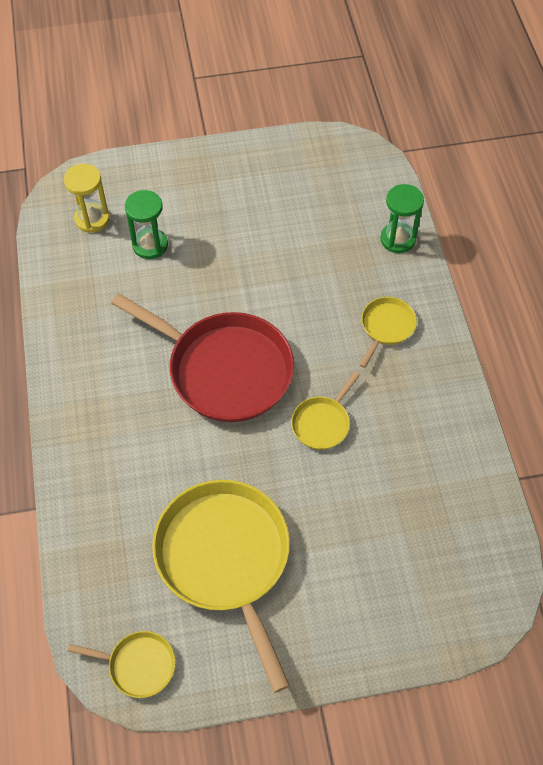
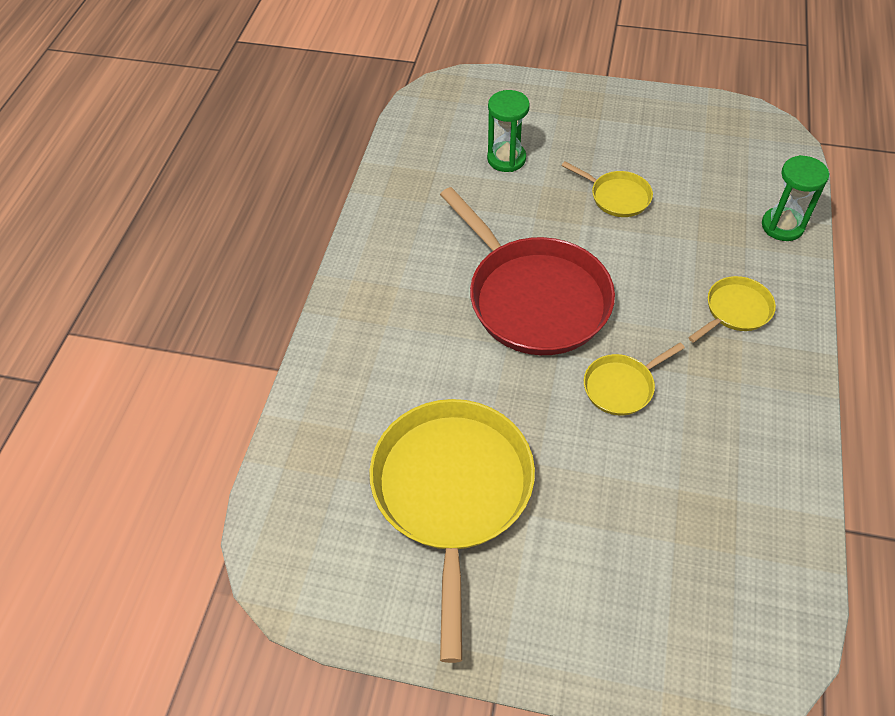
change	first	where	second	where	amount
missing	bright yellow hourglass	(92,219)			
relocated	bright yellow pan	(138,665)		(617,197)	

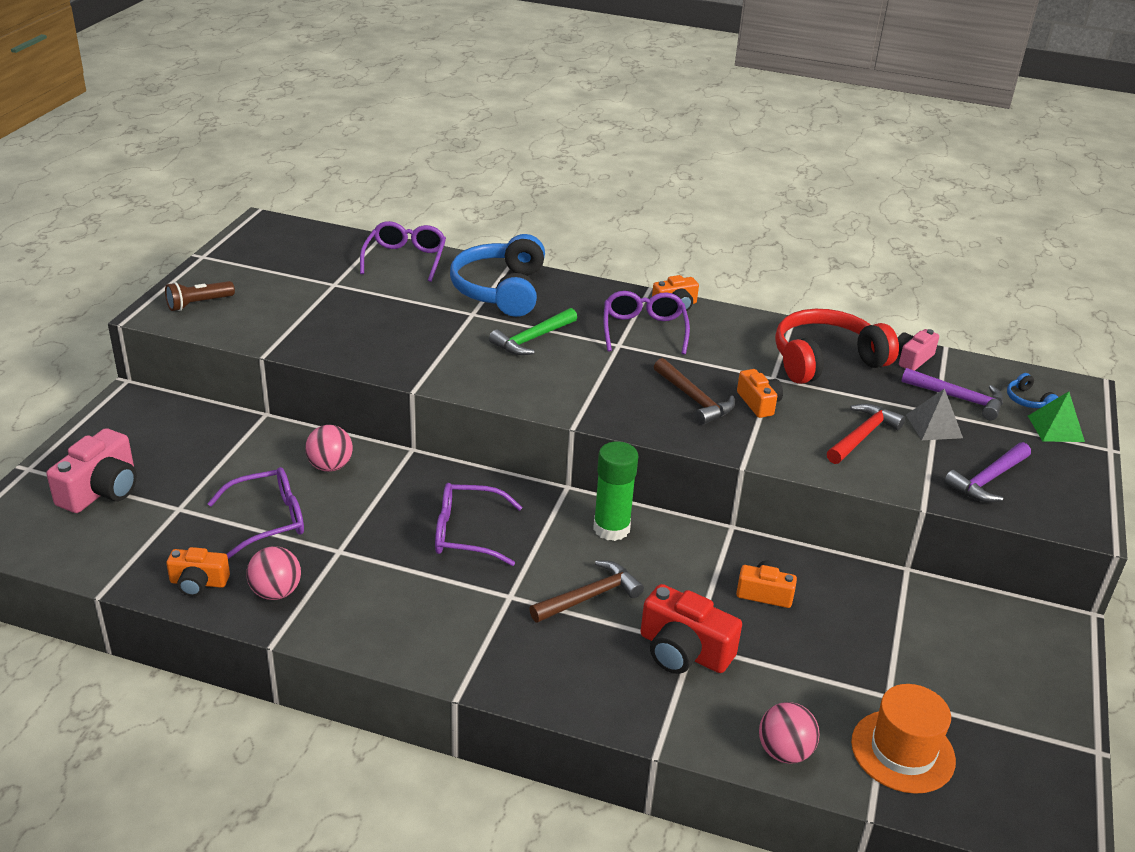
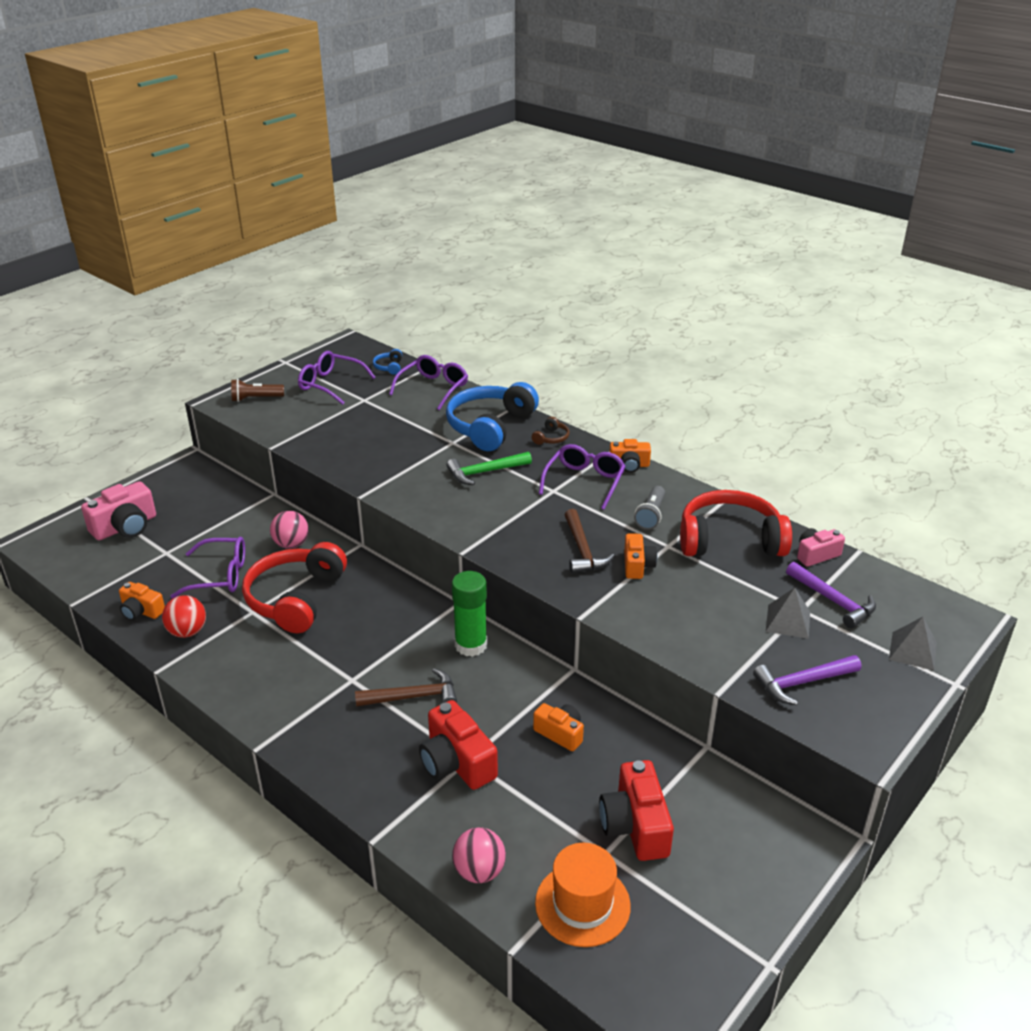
change	first	where	second	where	amount
missing	red claw hammer	(862,436)			
appeared			red headphones	(295,598)	
appeared			brown headphones	(551,438)	
appeared			red photo camera	(635,825)	
appeared			gray torch	(651,515)	
relocated	violet spectacles	(466,533)		(330,384)	
relocated	blue headphones	(1027,400)		(389,367)	
colour	rose-pink sphere	(276,592)	red sphere	(187,632)	
colour	leaf-green pyramid shape	(1055,428)	gray pyramid shape	(912,651)	

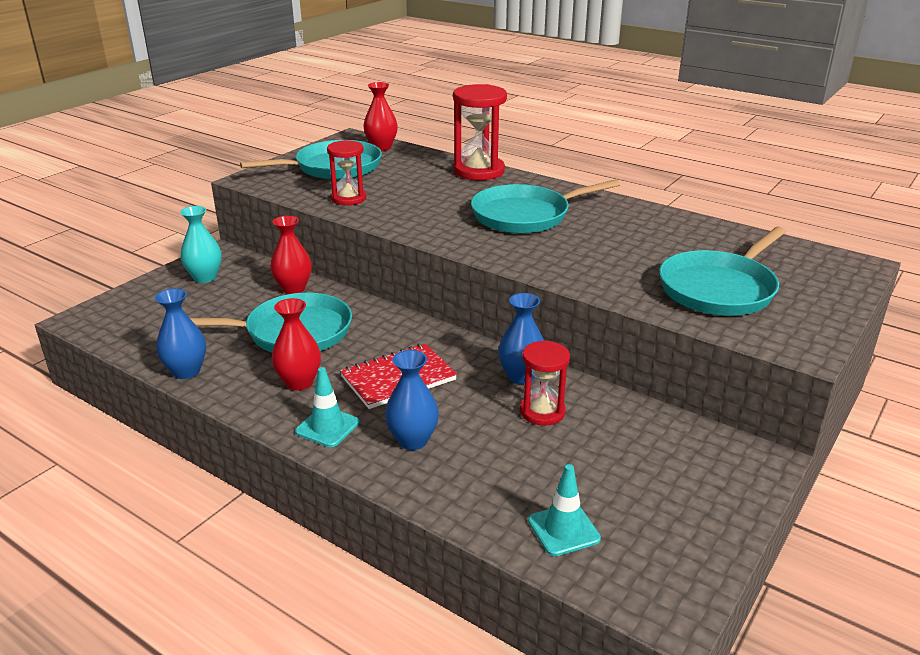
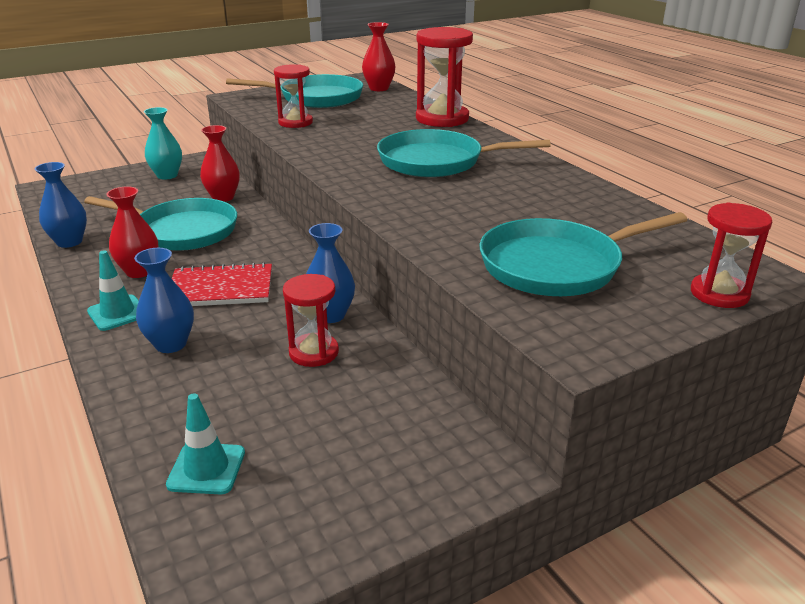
change	first	where	second	where	amount
appeared			red hourglass	(719,294)	

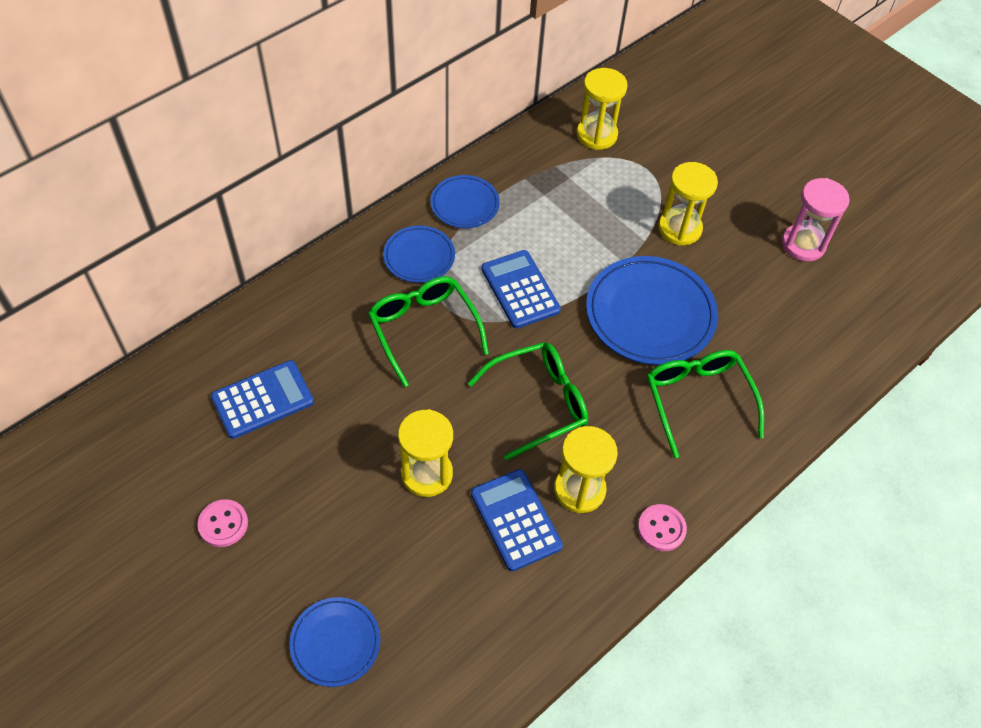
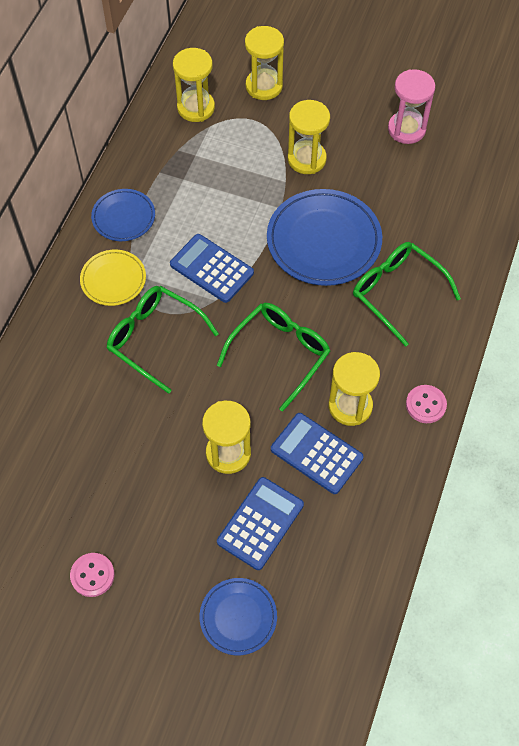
change	first	where	second	where	amount
appeared			bright yellow hourglass	(264,86)	
relocated	blue pocket calculator	(262,400)		(260,523)	
colour	blue dinner plate	(419,257)	bright yellow dinner plate	(113,279)	

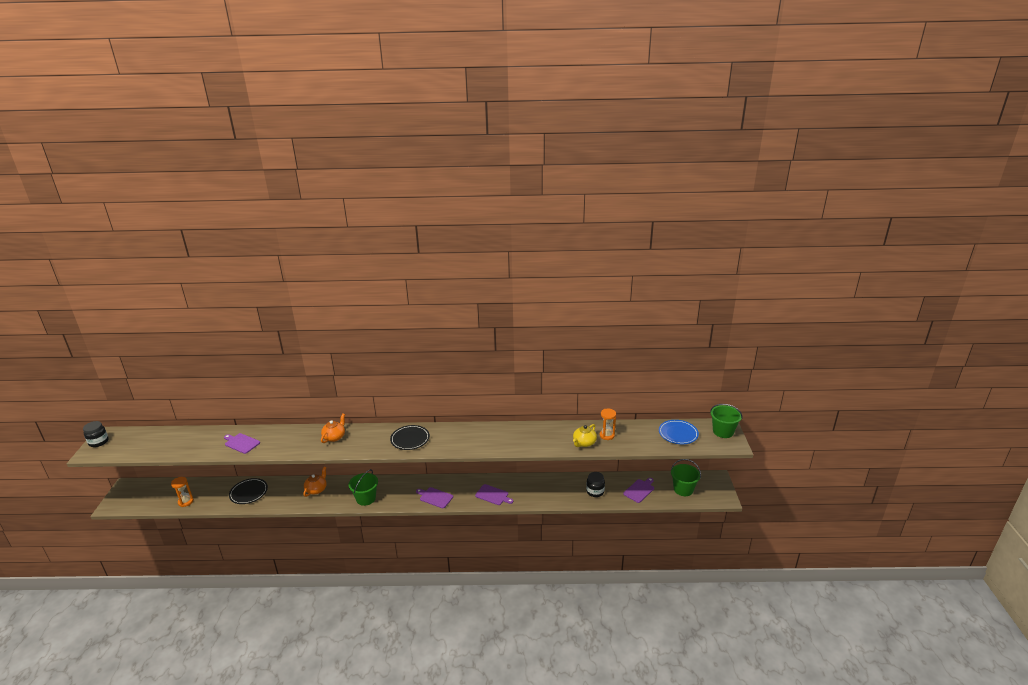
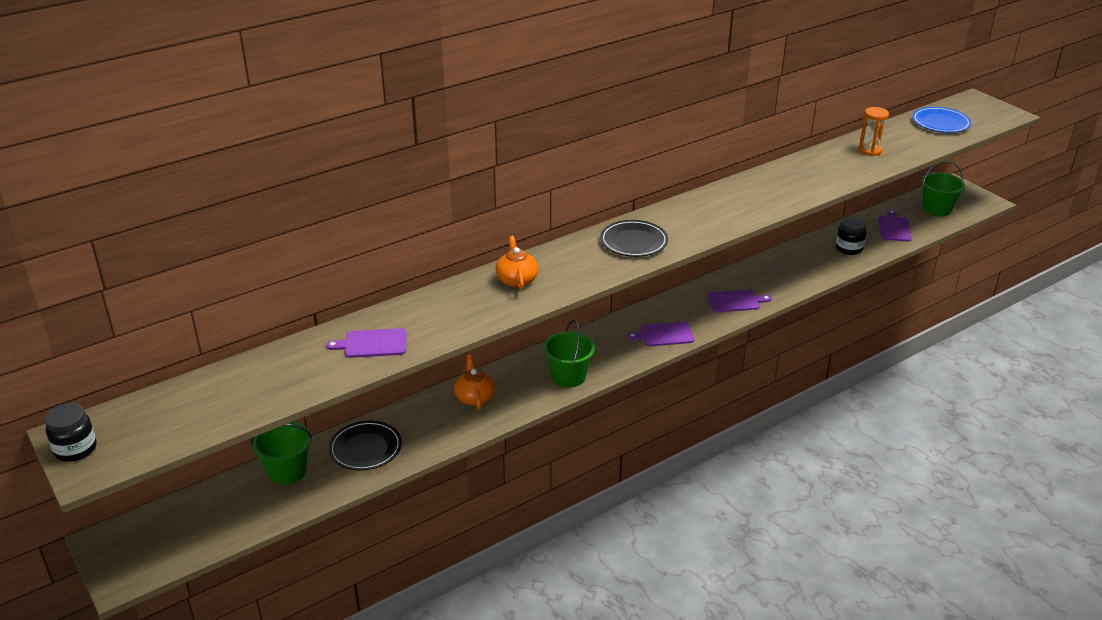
change	first	where	second	where	amount
missing	orange-coloured hourglass	(185,502)			
missing	bright yellow tea pot	(584,443)			
relocated	leaf-green bucket	(723,431)		(287,471)	

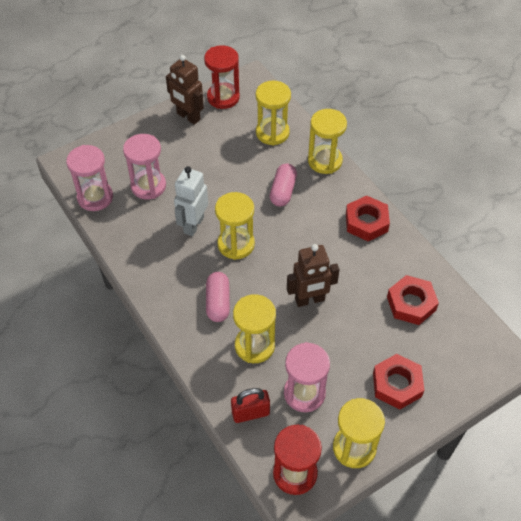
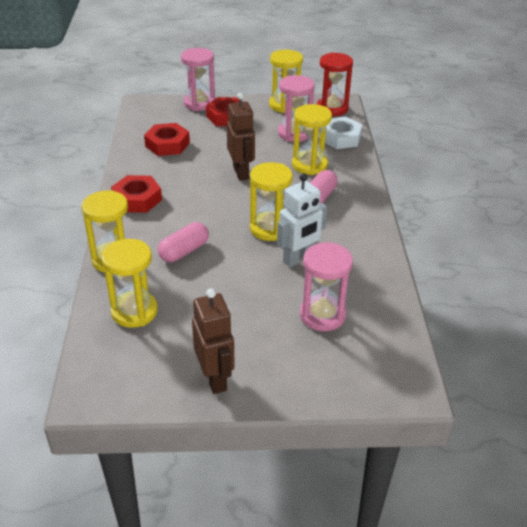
change	first	where	second	where	amount
missing	red hourglass	(223,97)			
relocated	rose-pink hourglass	(95,197)		(199,103)	
exchanged	red small lock	(250,413)	white hexagon nut	(340,138)	
spun	brown toy robot	(310,300)		(241,172)	60 degrees clockwise

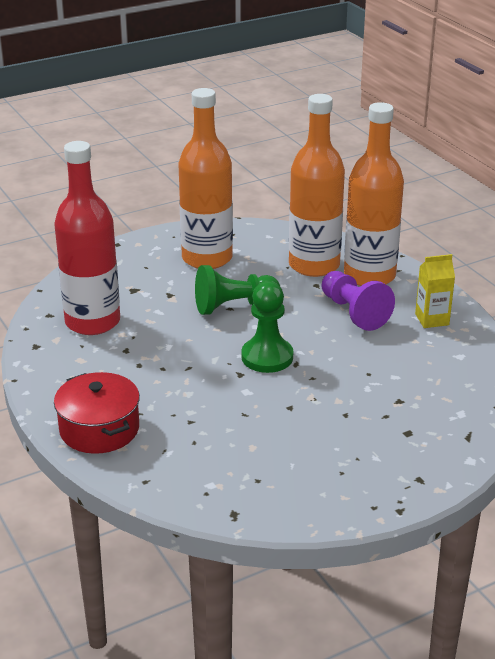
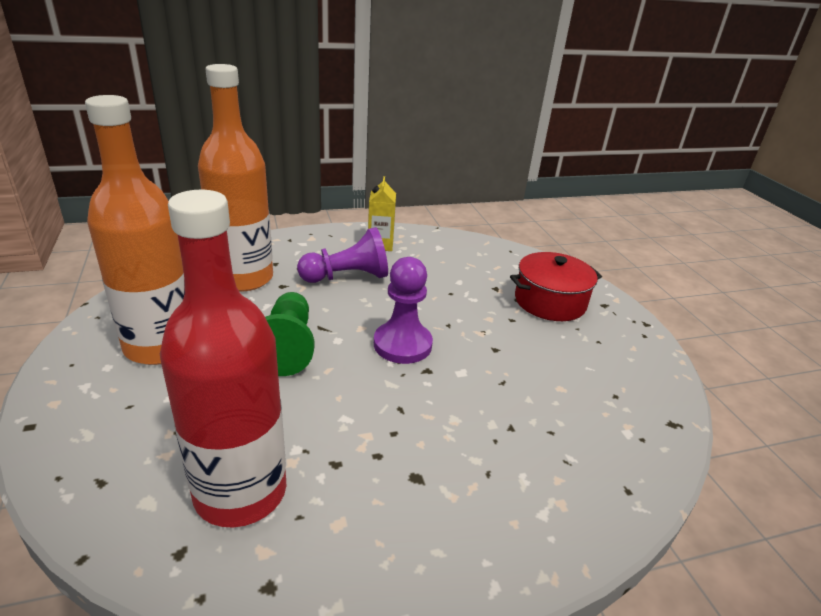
change	first	where	second	where	amount
missing	orange-coloured bottle	(369,276)			
relocated	red stockpot	(99,429)		(550,301)	
colour	leaf-green game pawn	(267,357)	violet game pawn	(402,344)	

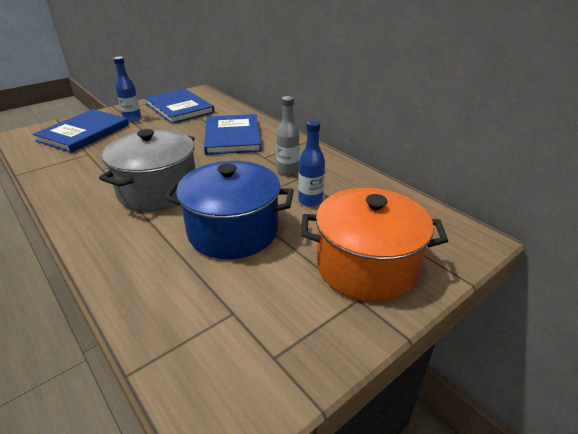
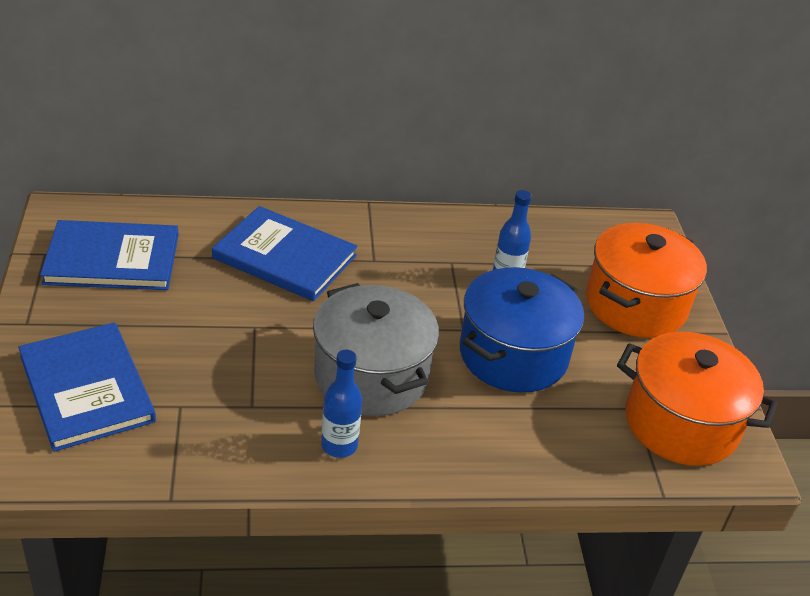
change	first	where	second	where	amount
missing	gray bottle	(287,170)			
appeared			orange-coloured stockpot	(681,423)	
relocated	blue bottle	(132,119)		(339,445)	

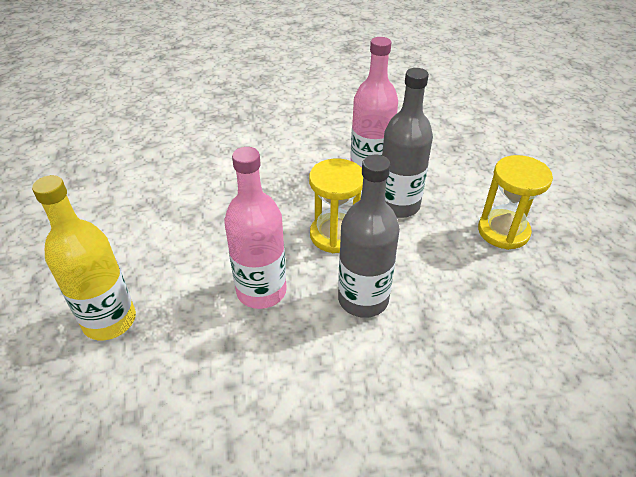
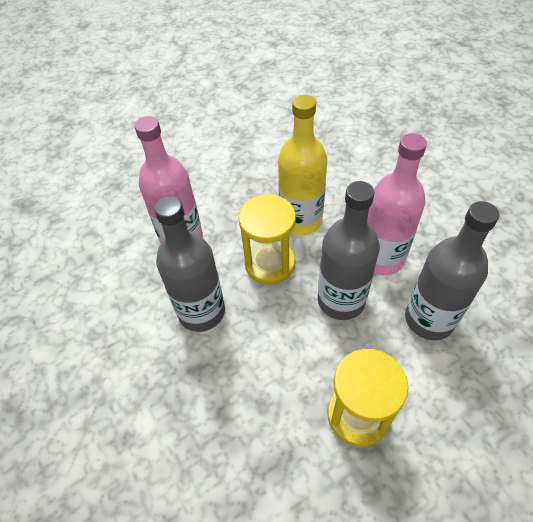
change	first	where	second	where	amount
appeared			gray bottle	(429,319)	
relocated	bright yellow bottle	(109,320)		(300,221)	

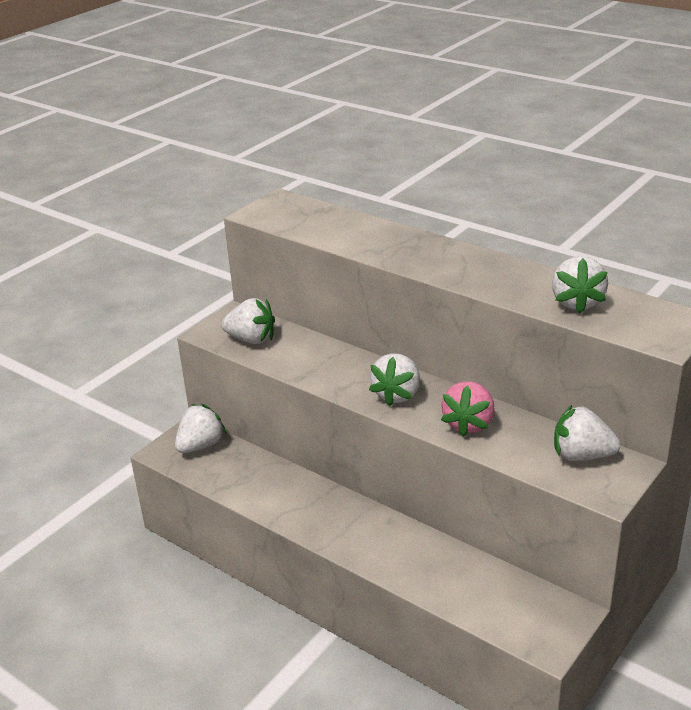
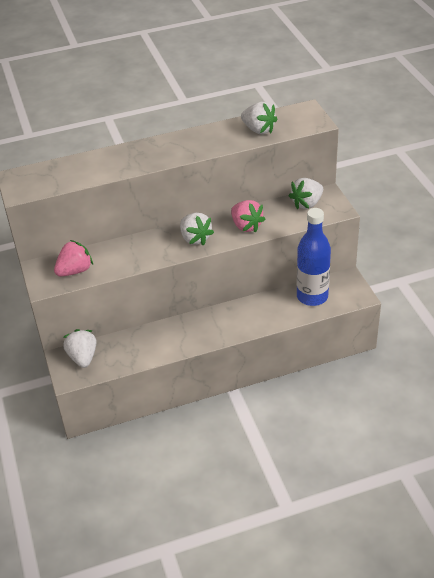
change	first	where	second	where	amount
appeared			blue bottle	(312,296)	
colour	white berry	(251,339)	rose-pink berry	(75,271)	

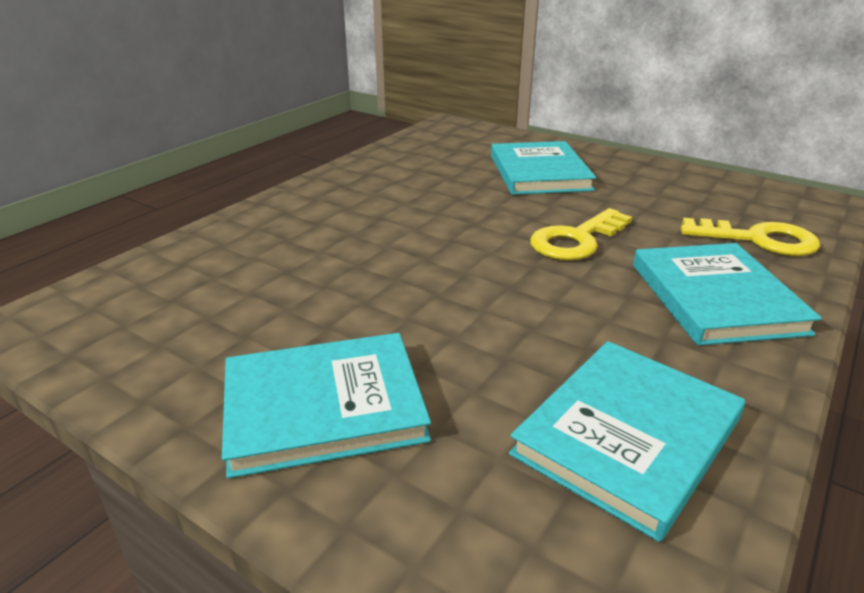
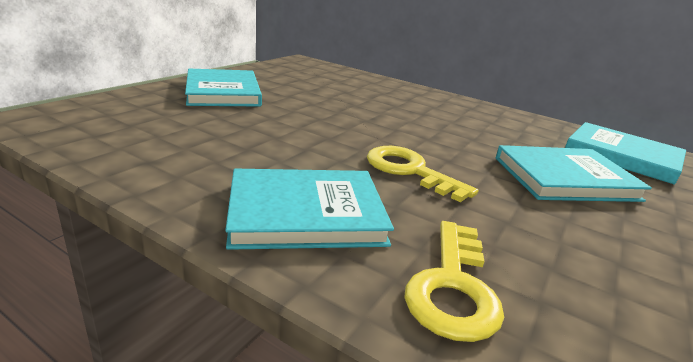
change	first	where	second	where	amount
relocated	turquoise hardback	(627,436)		(622,156)	

